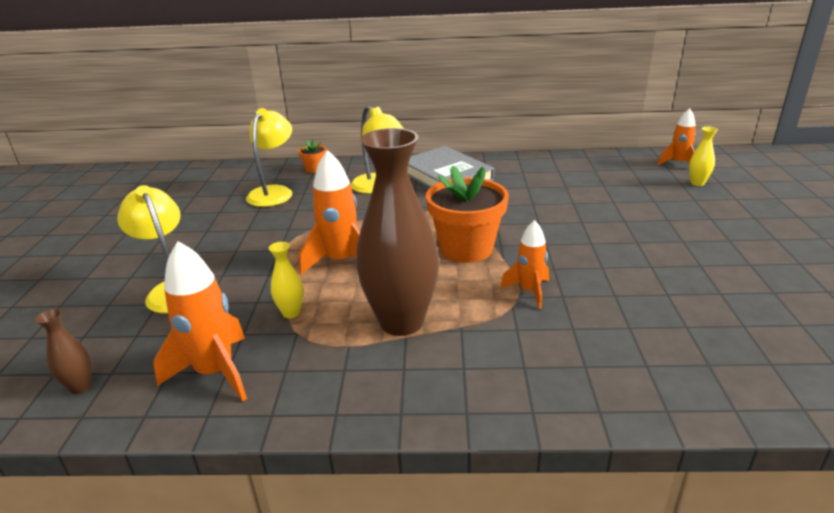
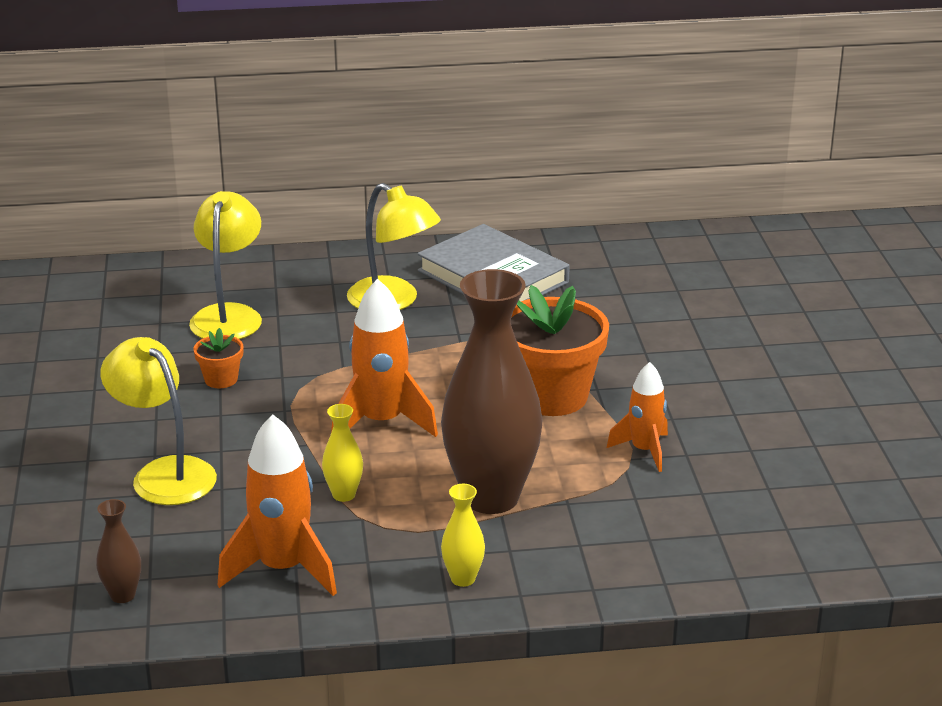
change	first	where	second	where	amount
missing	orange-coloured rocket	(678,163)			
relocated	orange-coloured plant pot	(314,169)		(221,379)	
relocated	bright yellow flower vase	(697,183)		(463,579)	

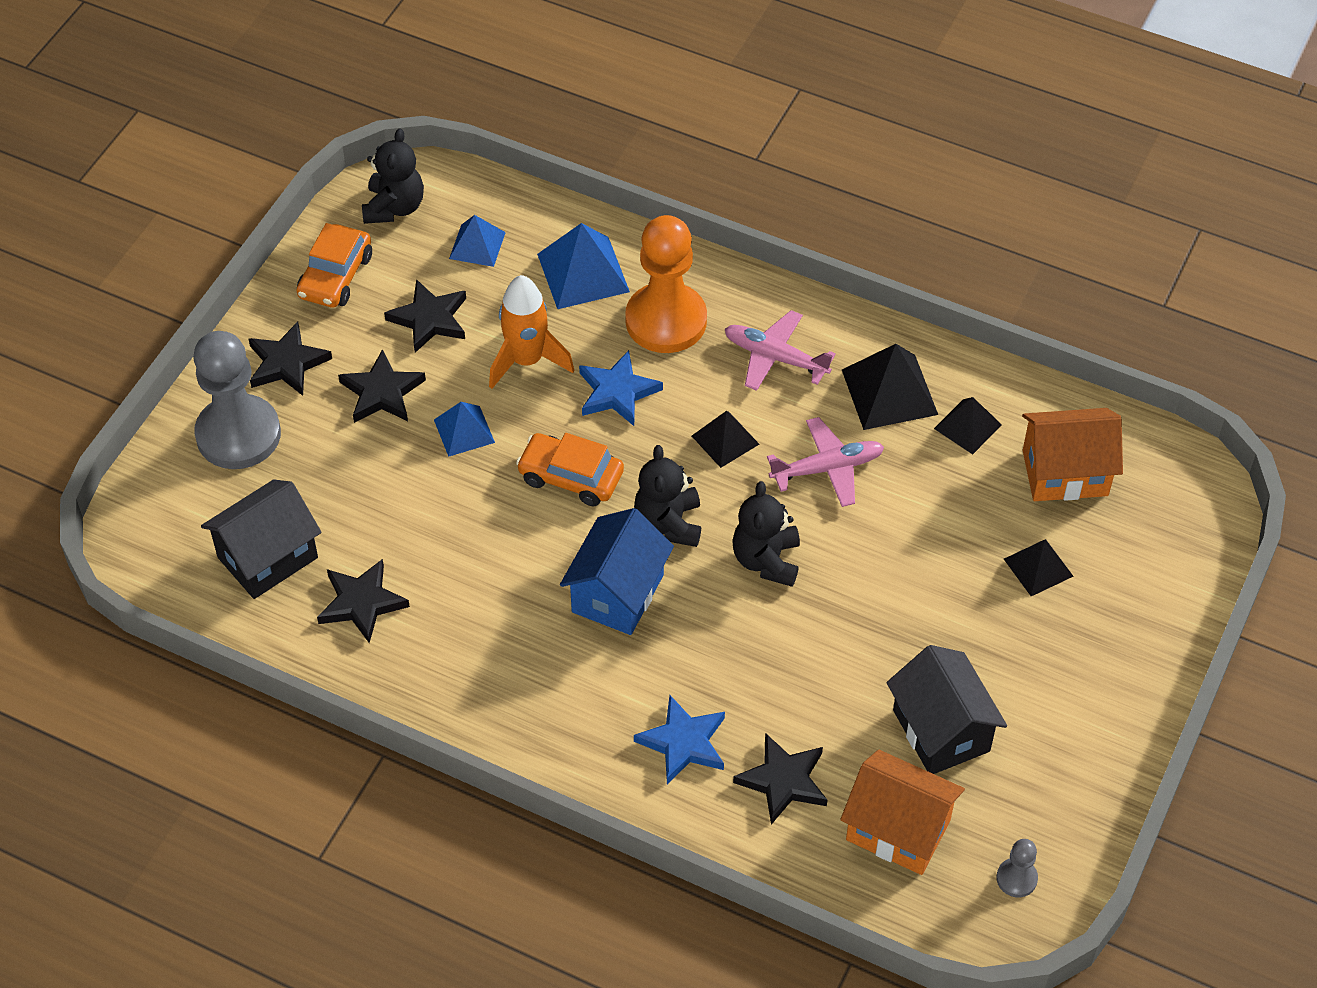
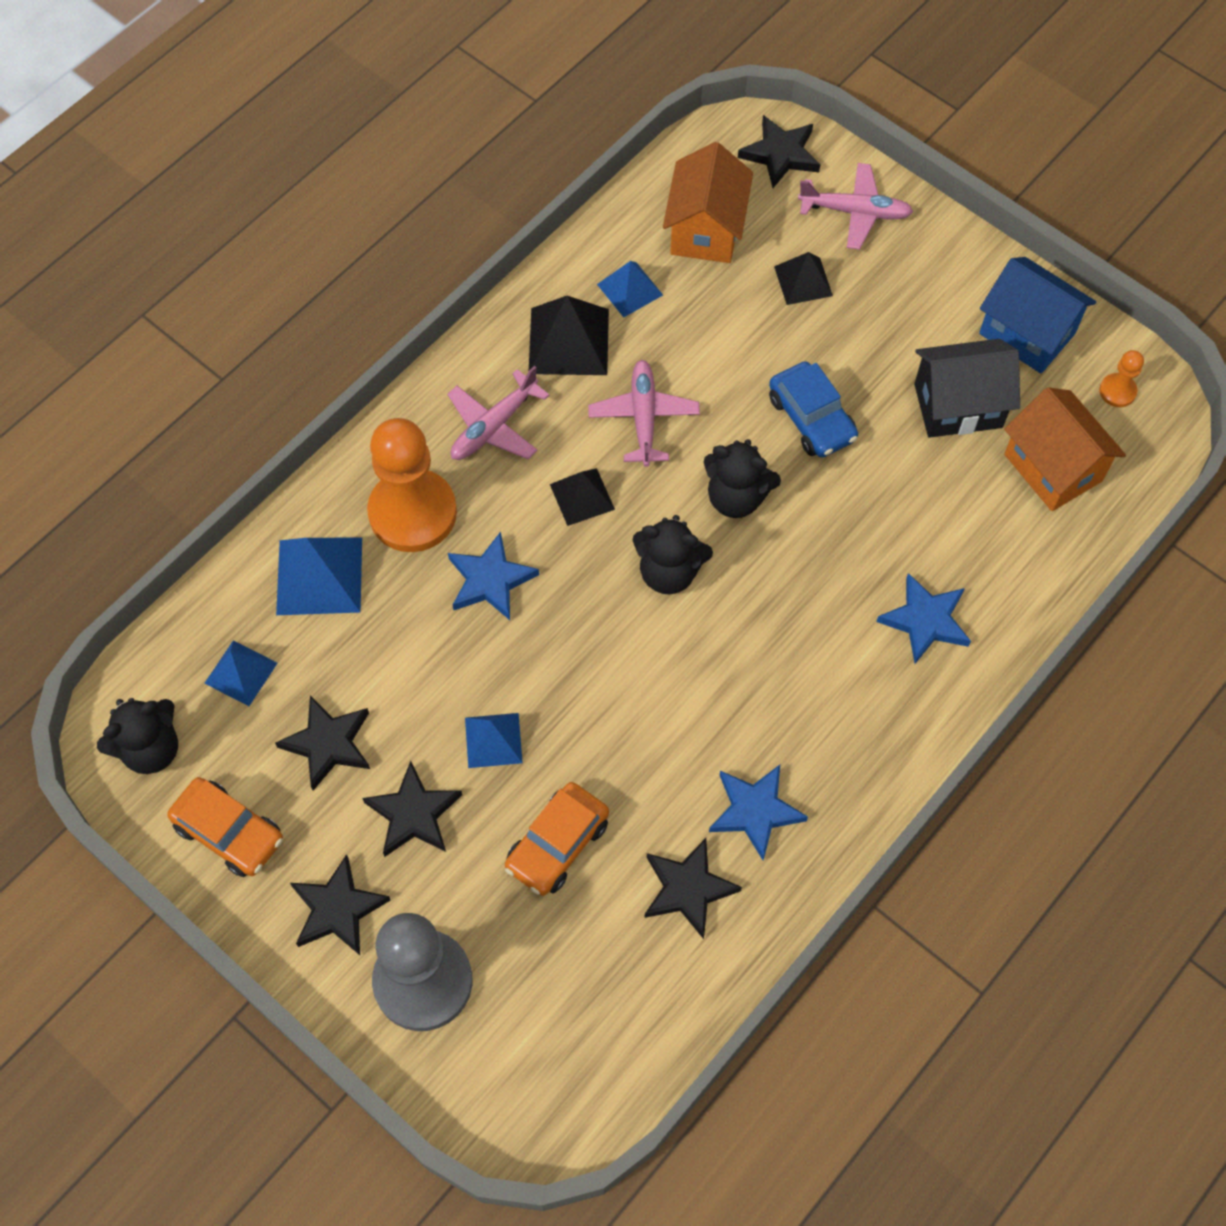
change	first	where	second	where	amount
missing	black house	(268,557)			
missing	orange-coloured rocket	(527,360)			
appeared			blue star shape	(755,811)	
appeared			blue toy car	(811,418)	
appeared			rose-pink aeroplane	(855,212)	
relocated	orange-coloured toy car	(570,477)		(557,844)	
relocated	blue house	(617,593)		(1027,333)	
relocated	black star shape	(783,781)		(780,154)	
colour	black pyramid shape	(967,426)	blue pyramid shape	(629,289)	
colour	gray game pawn	(1016,878)	orange-coloured game pawn	(1117,391)	
spun	black teddy	(394,207)		(150,748)	120 degrees clockwise
spun	orange-coloured house	(898,829)		(1052,468)	75 degrees counterclockwise

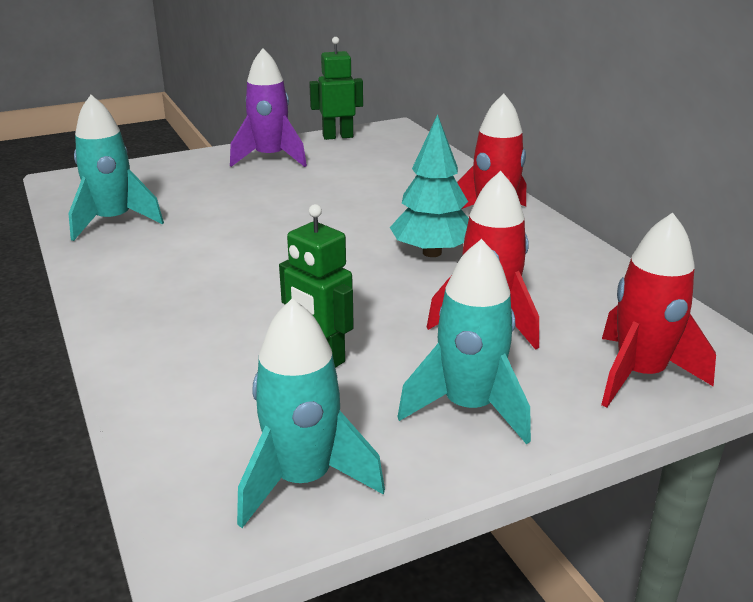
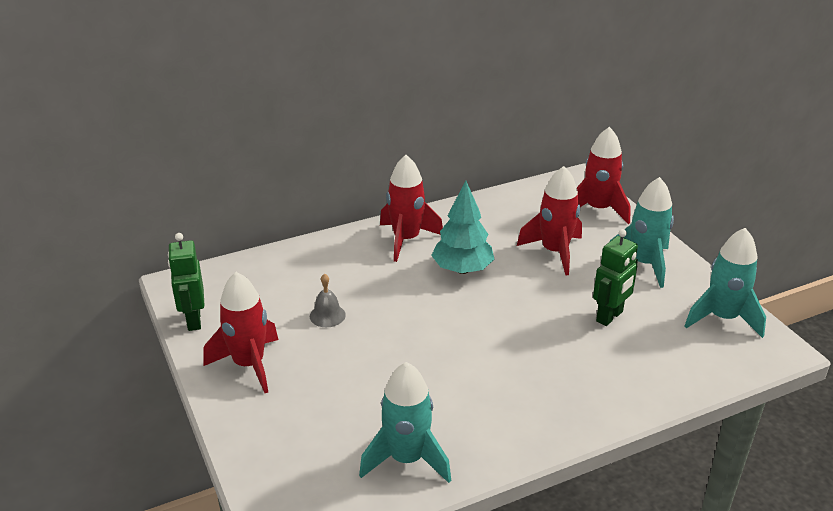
change	first	where	second	where	amount
appeared			gray bell	(327,315)	
colour	violet rocket	(270,158)	red rocket	(249,365)	

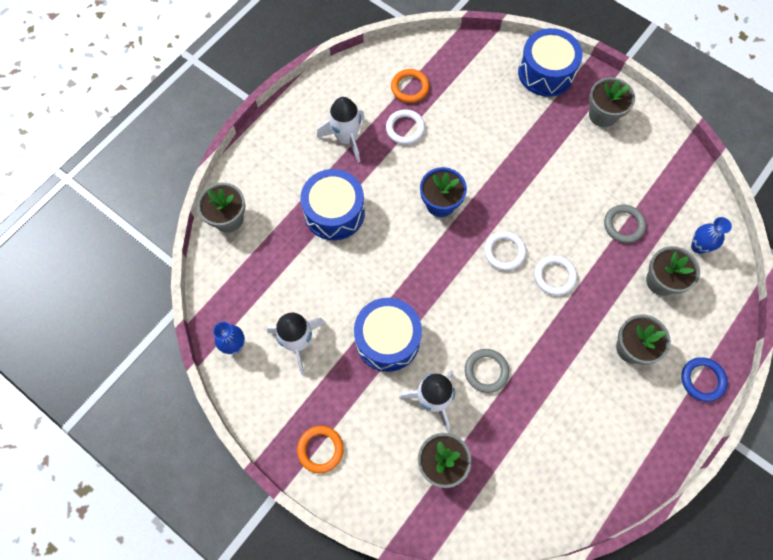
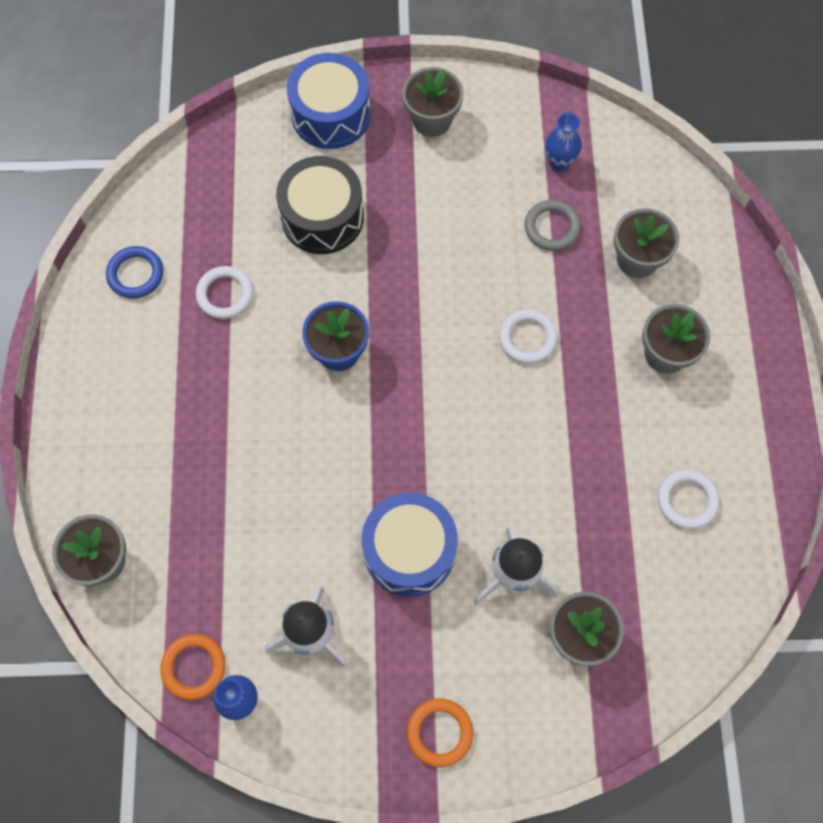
change	first	where	second	where	amount
missing	blue snare drum	(334,212)			
missing	white rocket	(346,138)			
missing	gray hoop	(486,371)			
appeared			black snare drum	(322,217)	
relocated	orange-coloured hoop	(410,87)		(194,667)	
relocated	white hoop	(504,252)		(687,500)	
relocated	blue hoop	(702,380)		(135,274)	
relocated	blue flower vase	(698,246)		(559,162)	

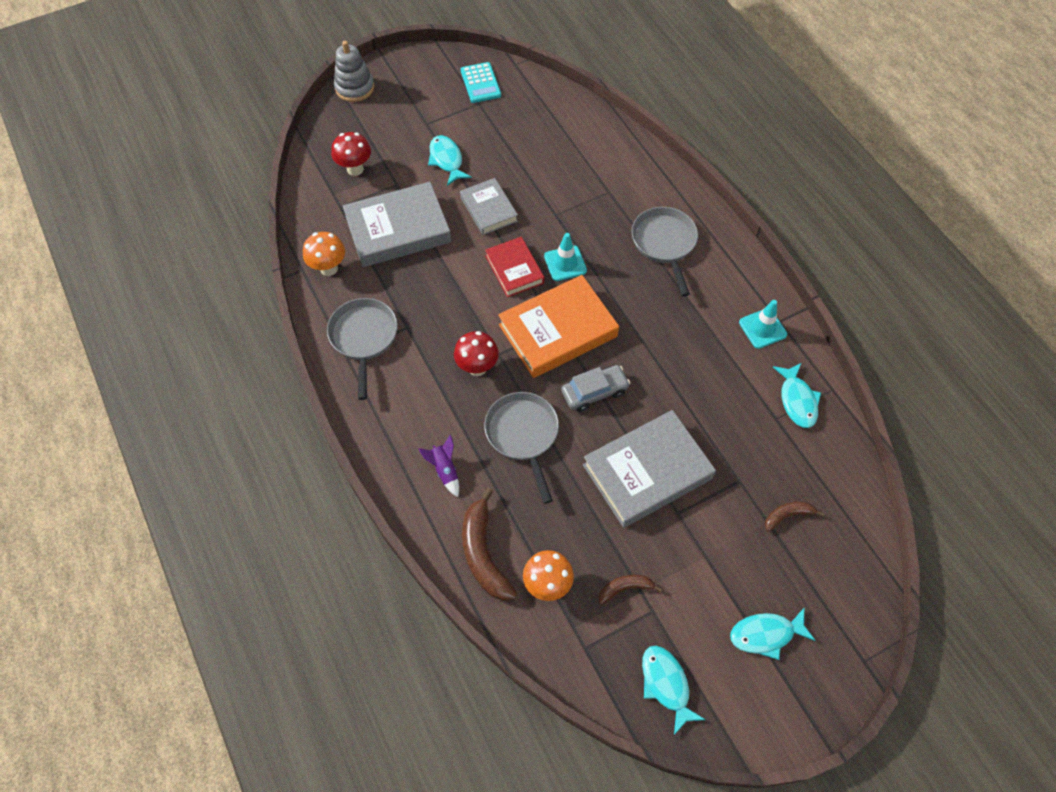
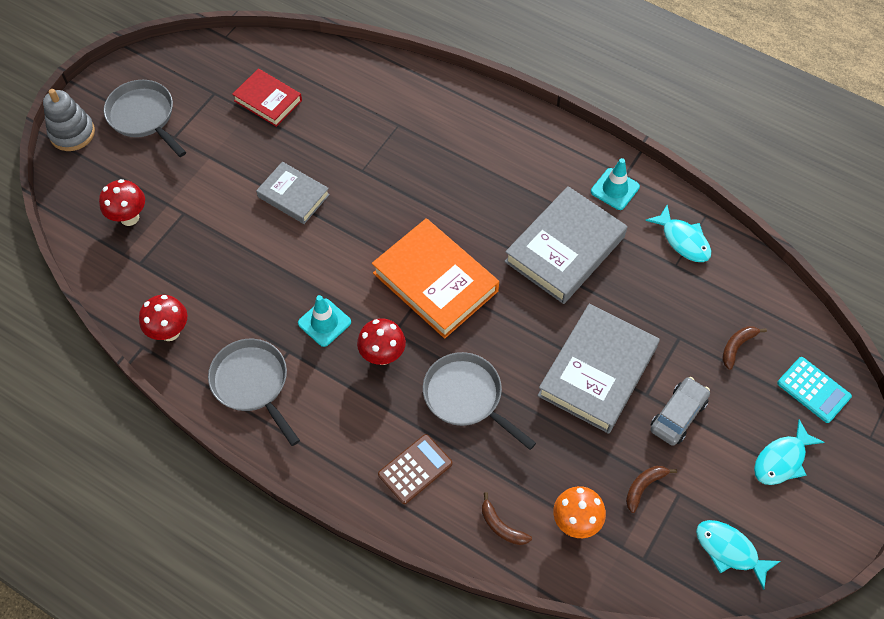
change	first	where	second	where	amount
missing	turquoise fish	(447,160)			
relocated	gray hardback	(398,229)		(565,249)	
relocated	turquoise pocket calculator	(480,83)		(813,390)	
relocated	red hardback	(514,269)		(268,100)	
relocated	turquoise road cone	(565,263)		(324,322)	
relocated	gray toy car	(594,392)		(678,415)	
relocated	gray pan	(664,243)		(144,117)	
exchanged	violet rocket	(444,470)	brown pocket calculator	(415,469)	
colour	orange-coloured fungus	(329,268)	red fungus	(170,332)	
spun	orange-coloured hardback	(558,330)		(435,282)	75 degrees counterclockwise
size	brown banana	(484,554)		(501,526)	x0.54

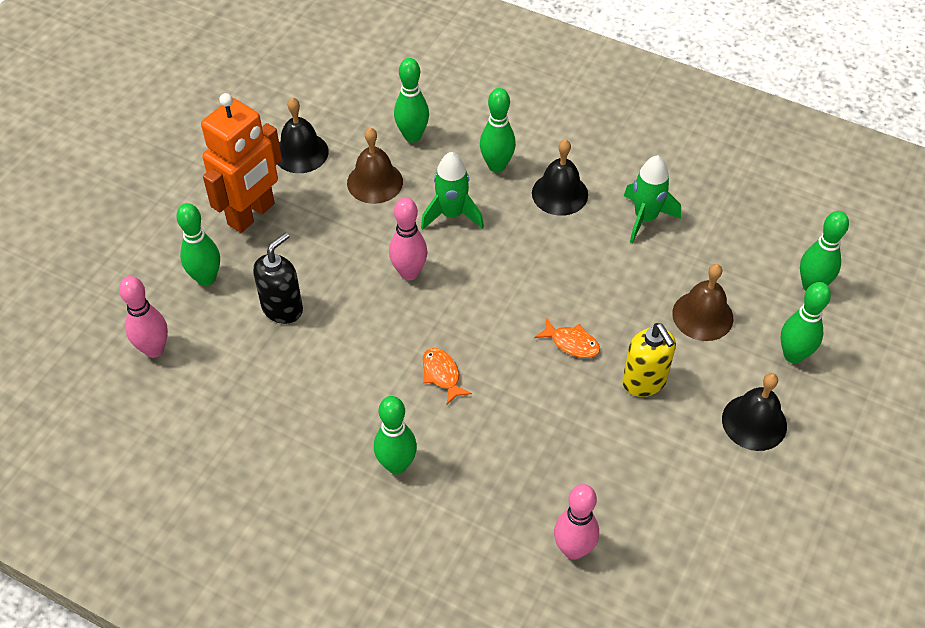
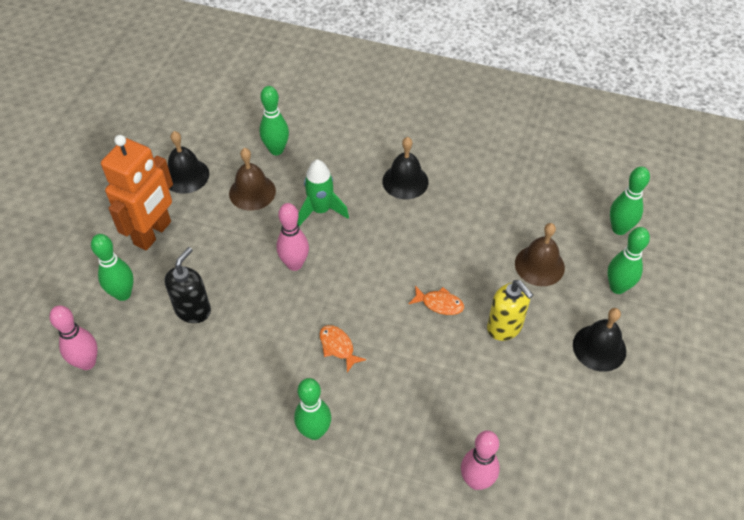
change	first	where	second	where	amount
missing	leaf-green bowling pin	(496,166)			
missing	leaf-green rocket	(645,218)			

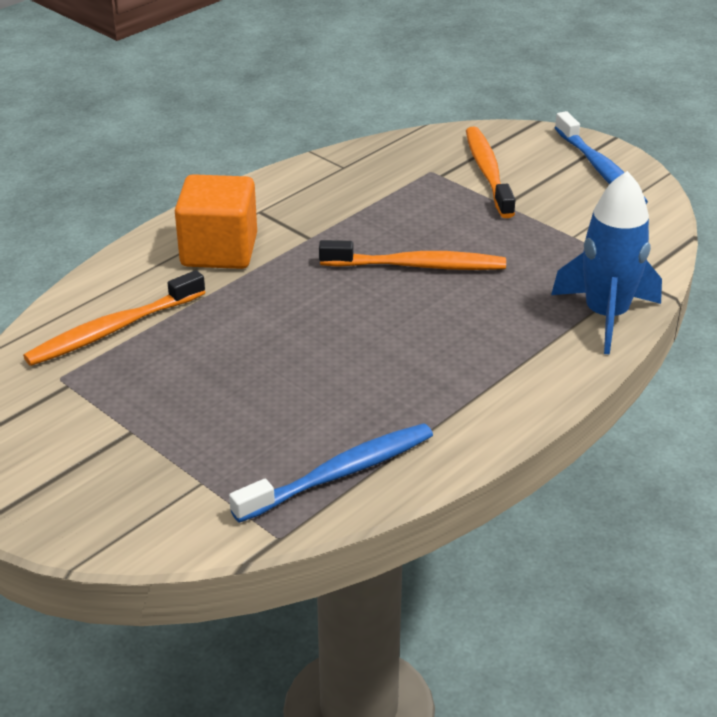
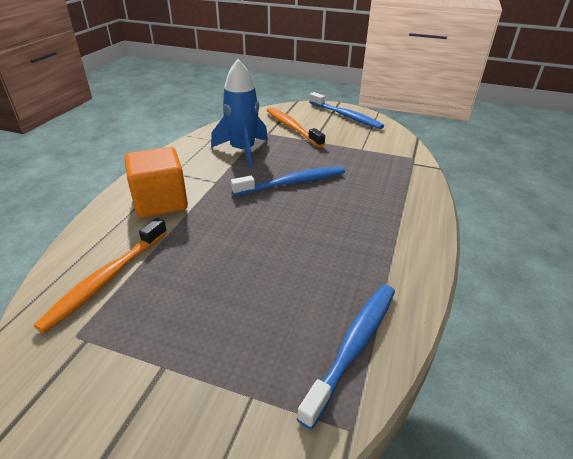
change	first	where	second	where	amount
relocated	blue rocket	(606,316)		(243,151)	
colour	orange-coloured tooth brush	(417,266)	blue tooth brush	(292,183)	

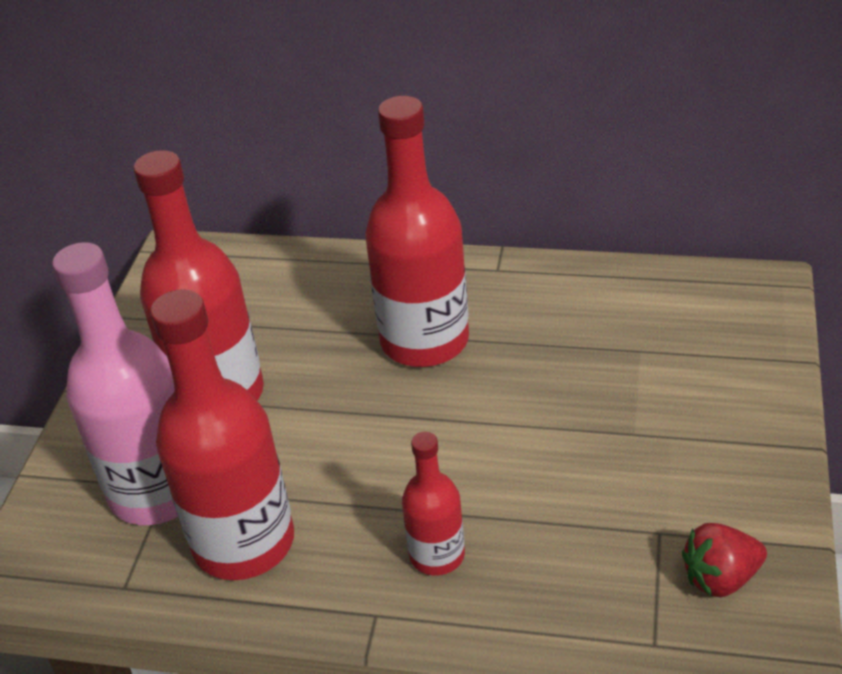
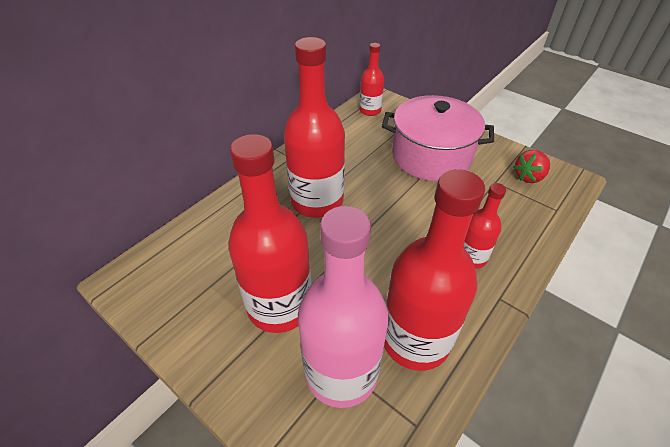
change	first	where	second	where	amount
appeared			red bottle	(370,110)	
appeared			rose-pink stockpot	(431,156)	
spun	red berry	(720,578)		(529,177)	45 degrees clockwise

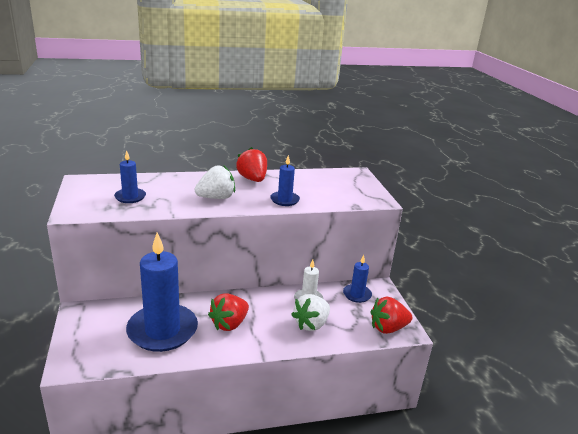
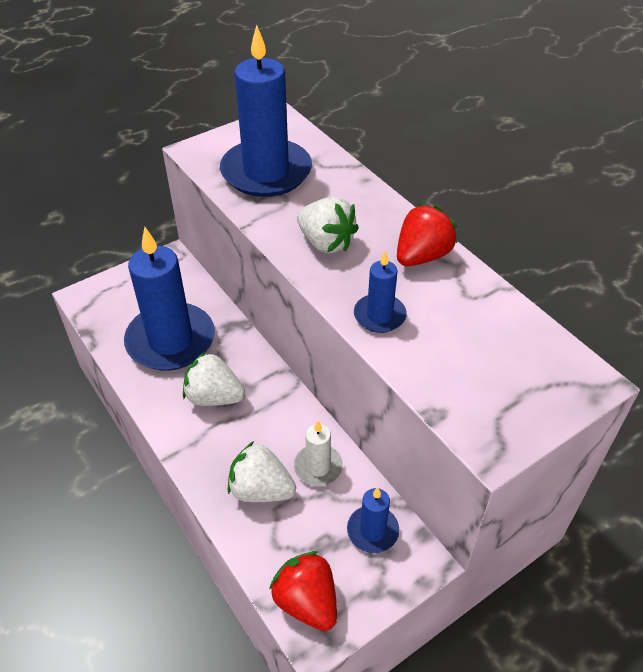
change	first	where	second	where	amount
colour	red berry	(229,324)	white berry	(214,397)	
size	blue wax candle	(130,197)		(266,172)	x2.10

